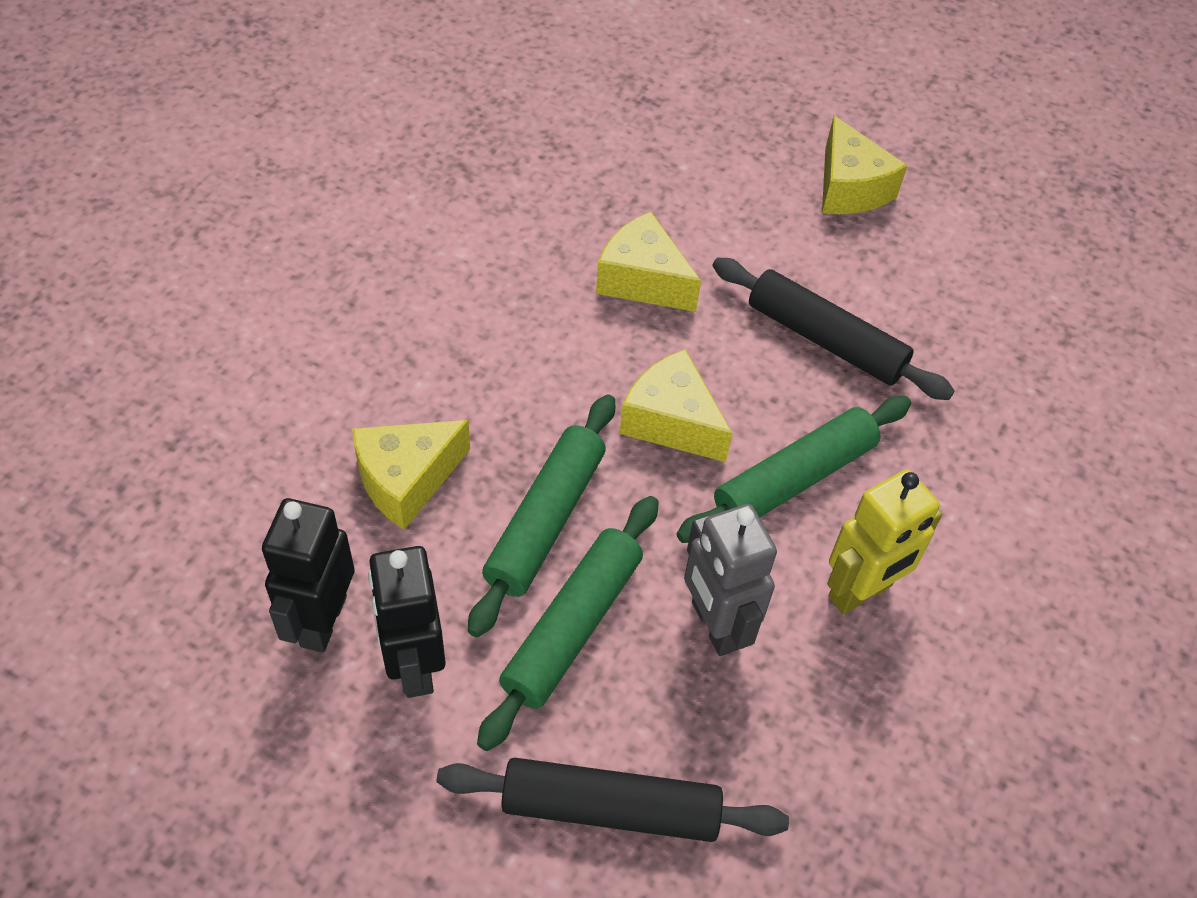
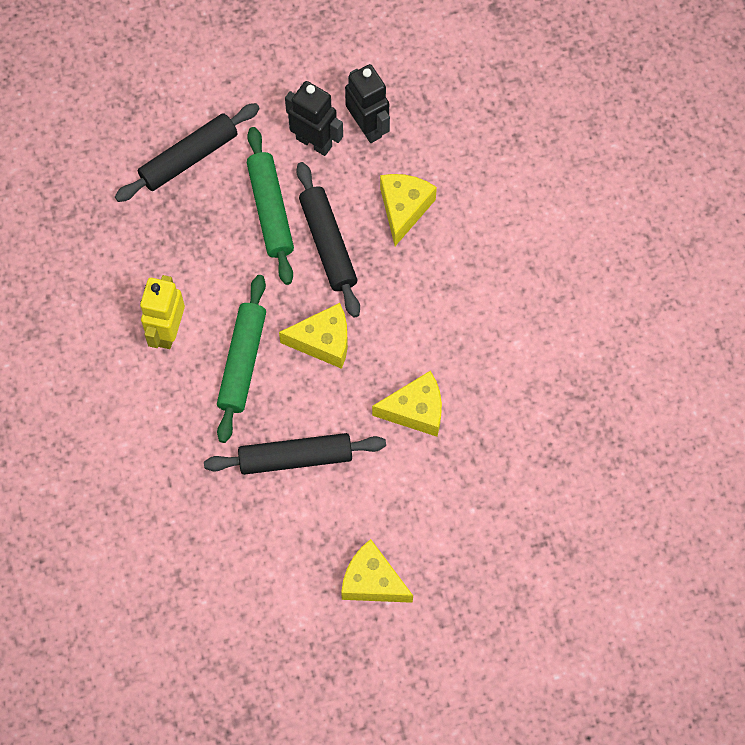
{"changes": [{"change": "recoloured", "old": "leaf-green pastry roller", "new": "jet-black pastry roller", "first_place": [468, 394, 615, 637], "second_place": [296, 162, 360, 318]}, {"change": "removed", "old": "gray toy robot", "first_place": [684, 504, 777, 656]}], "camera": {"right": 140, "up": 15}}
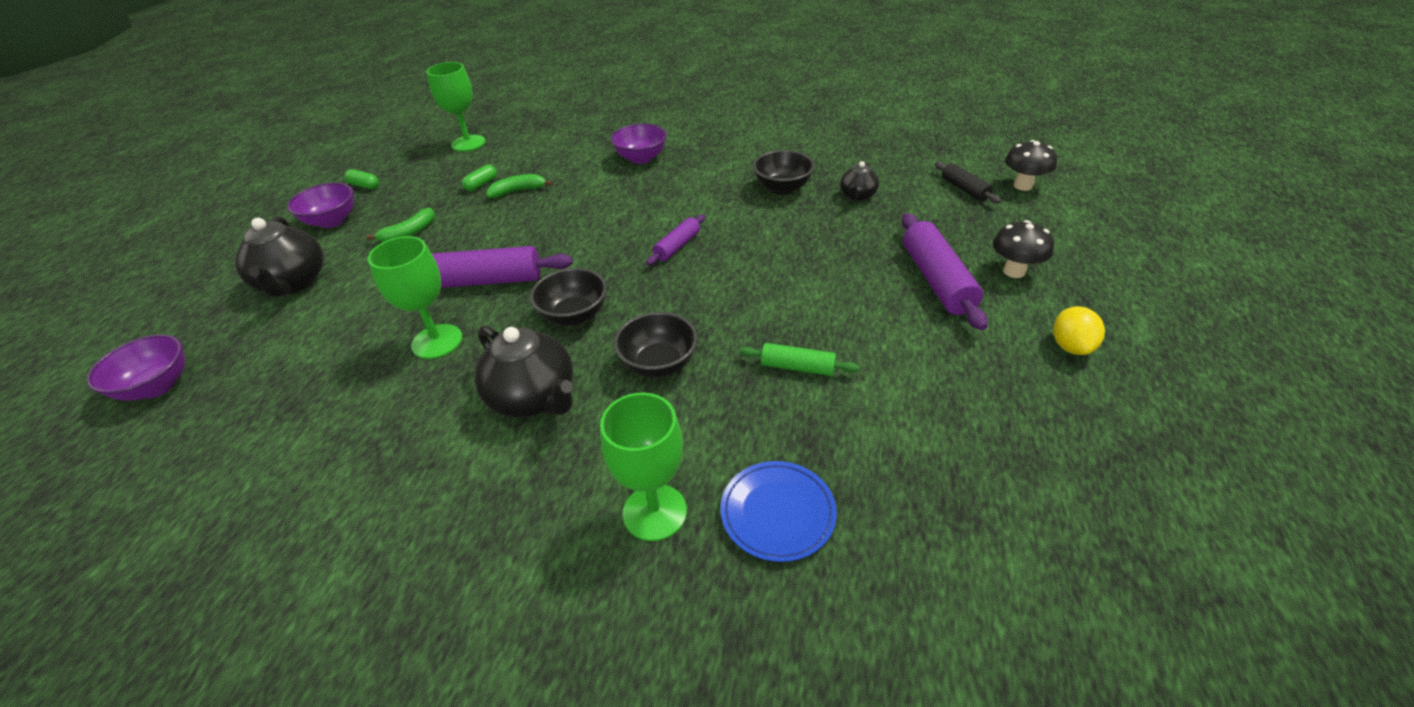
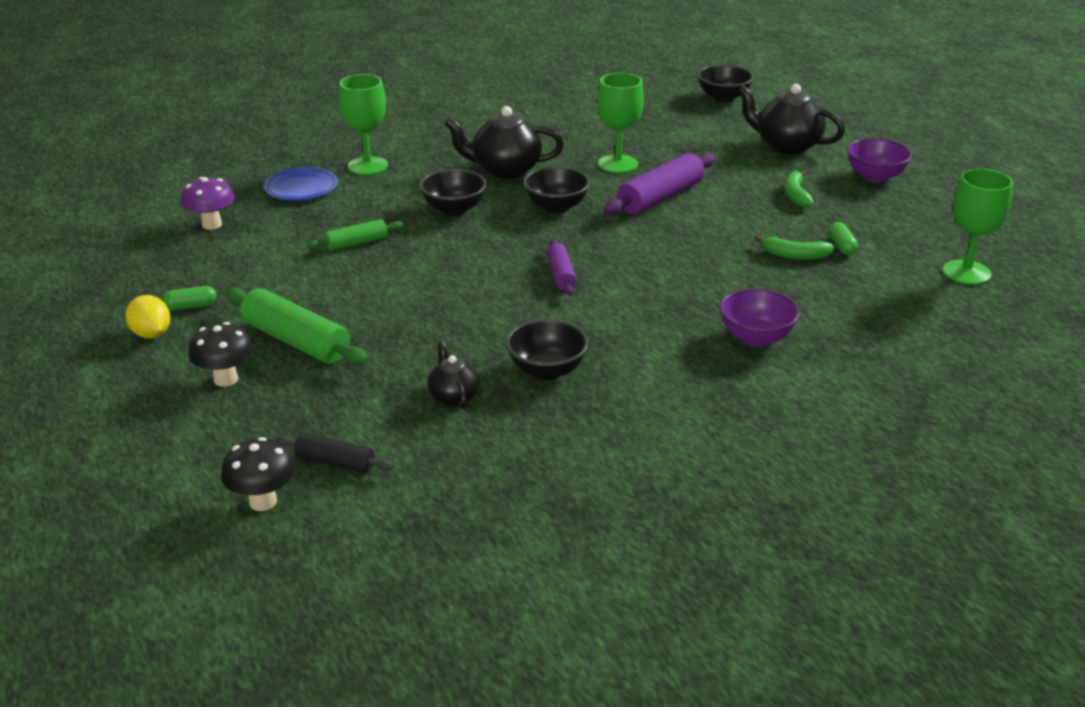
{"changes": [{"change": "recoloured", "old": "royal purple bowl", "new": "jet-black bowl", "first_place": [87, 335, 185, 401], "second_place": [698, 65, 754, 102]}, {"change": "moved", "old": "leaf-green capsule", "first_place": [345, 169, 379, 189], "second_place": [162, 286, 217, 311]}, {"change": "turned", "old": "leaf-green banana", "first_place": [486, 174, 553, 198], "second_place": [755, 235, 835, 260], "degrees": 75}, {"change": "recoloured", "old": "royal purple pastry roller", "new": "leaf-green pastry roller", "first_place": [902, 213, 988, 330], "second_place": [225, 288, 369, 365]}, {"change": "added", "new": "royal purple fungus", "second_place": [181, 177, 235, 230]}], "camera": {"right": 135, "up": -10}}
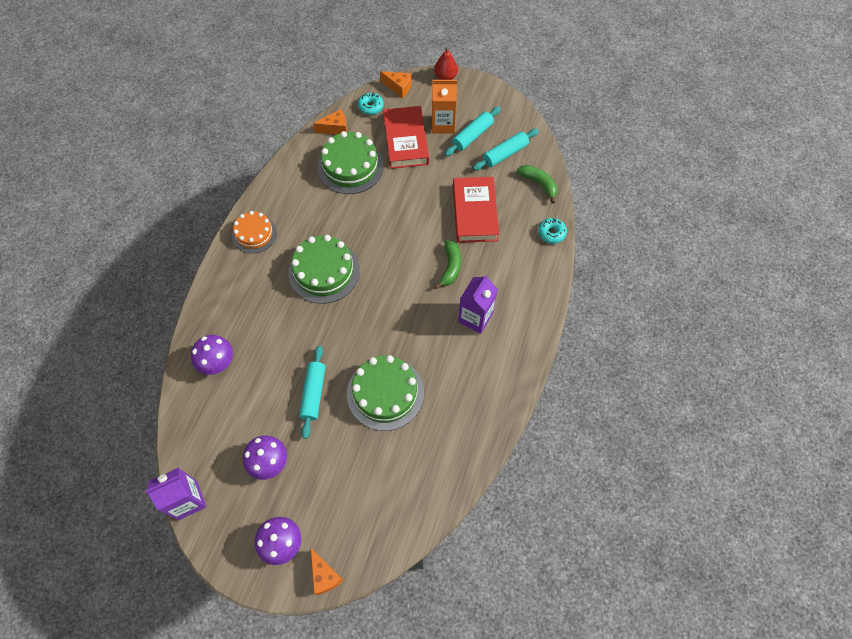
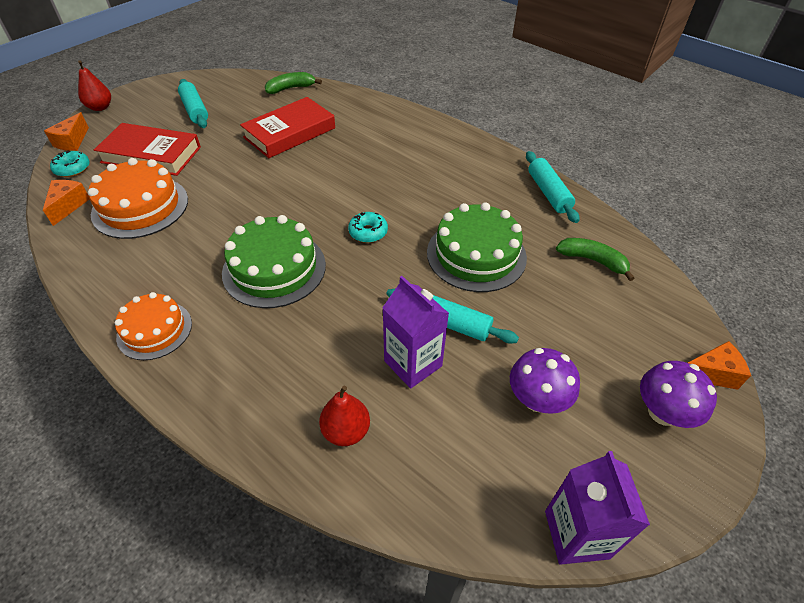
{"changes": [{"change": "replaced", "old": "royal purple fungus", "new": "crimson pear fruit", "first_place": [191, 335, 233, 375], "second_place": [319, 386, 370, 446]}, {"change": "recoloured", "old": "leaf-green gateau", "new": "bright orange gateau", "first_place": [317, 131, 384, 194], "second_place": [88, 158, 188, 239]}, {"change": "turned", "old": "bright orange cheese", "first_place": [380, 71, 412, 98], "second_place": [44, 112, 89, 151], "degrees": 150}, {"change": "removed", "old": "bright orange juice carton", "first_place": [432, 80, 457, 133]}, {"change": "moved", "old": "leaf-green banana", "first_place": [435, 240, 461, 289], "second_place": [556, 238, 635, 281]}, {"change": "turned", "old": "crimson hardcover", "first_place": [453, 177, 499, 243], "second_place": [240, 97, 335, 158], "degrees": -60}, {"change": "moved", "old": "royal purple juice carton", "first_place": [458, 274, 498, 334], "second_place": [382, 276, 449, 389]}, {"change": "moved", "old": "aqua pastry roller", "first_place": [473, 129, 539, 171], "second_place": [526, 151, 579, 223]}, {"change": "moved", "old": "aqua donut", "first_place": [538, 218, 567, 244], "second_place": [348, 212, 388, 243]}], "camera": {"right": -70, "up": -15}}
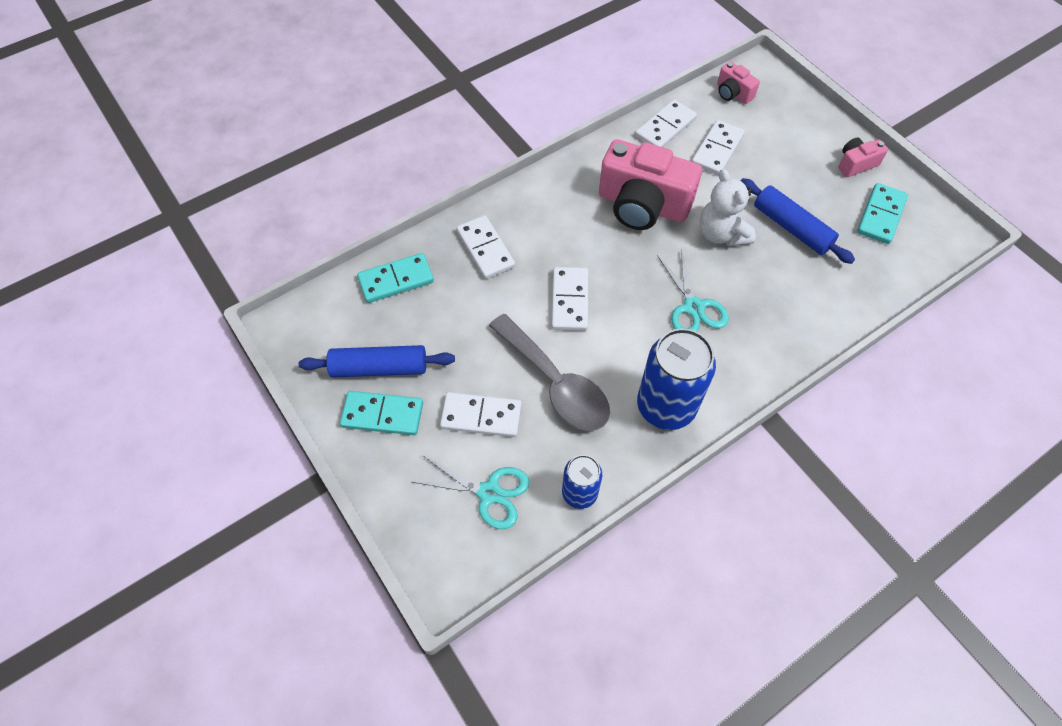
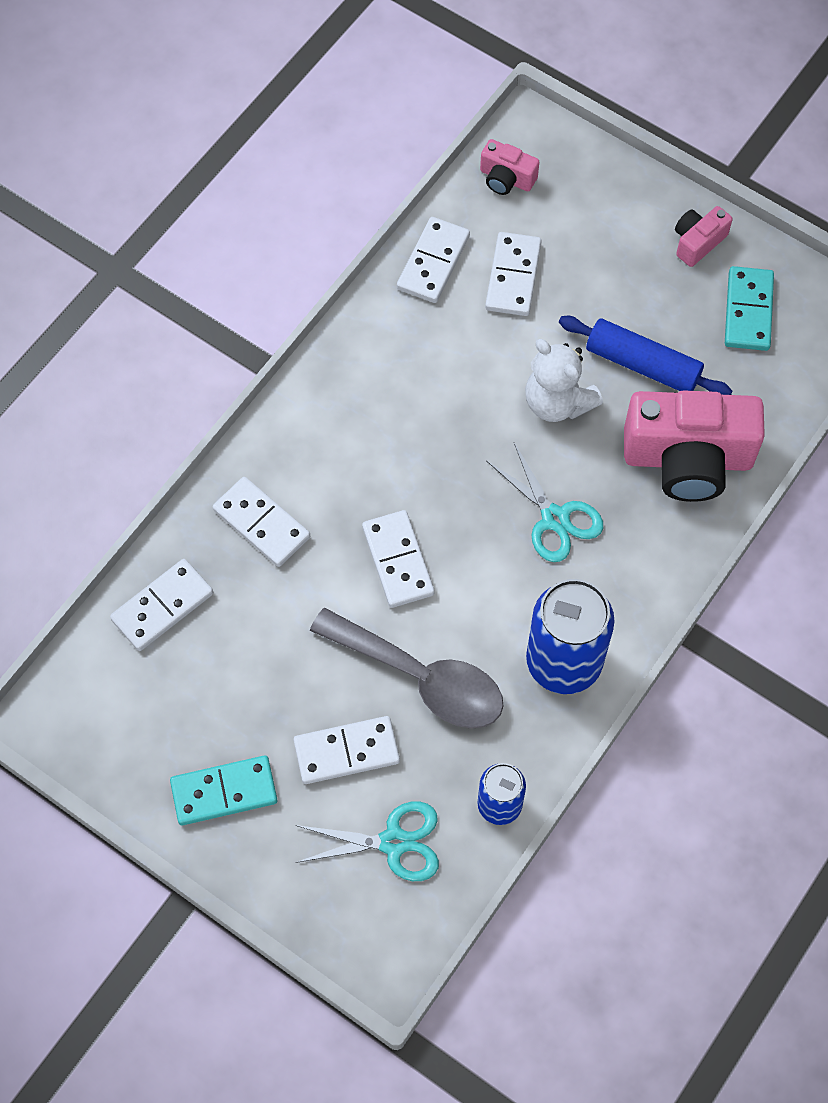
{"changes": [{"change": "removed", "old": "royal blue pastry roller", "first_place": [298, 345, 455, 378]}, {"change": "recoloured", "old": "aqua domino tile", "new": "white domino tile", "first_place": [357, 253, 434, 303], "second_place": [110, 559, 213, 651]}, {"change": "moved", "old": "pink photo camera", "first_place": [599, 139, 702, 230], "second_place": [624, 390, 765, 502]}], "camera": {"right": -20, "up": 5}}
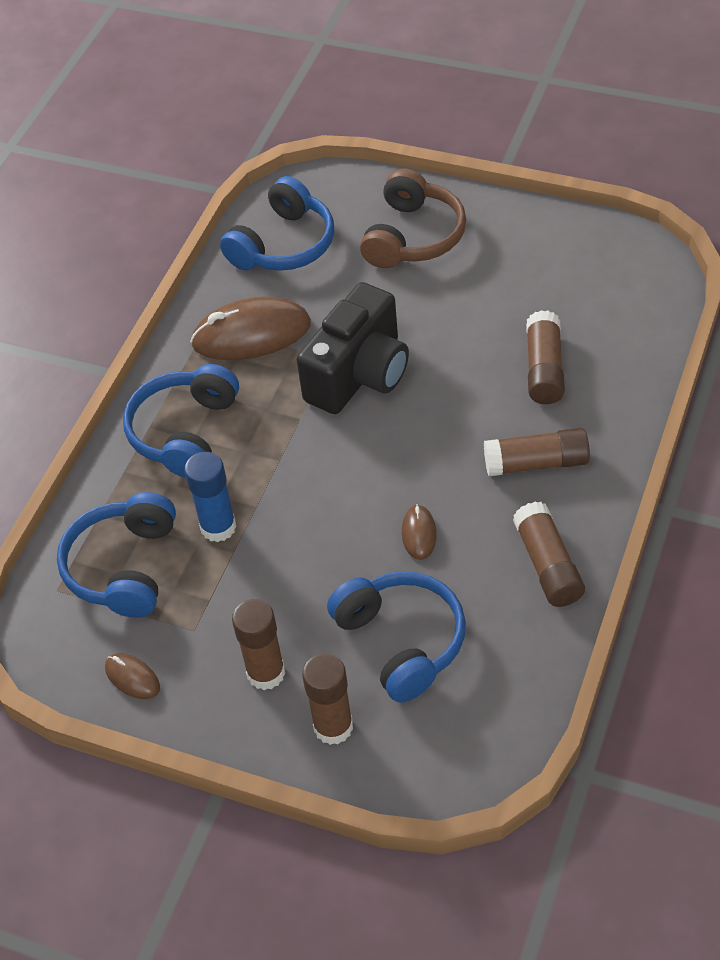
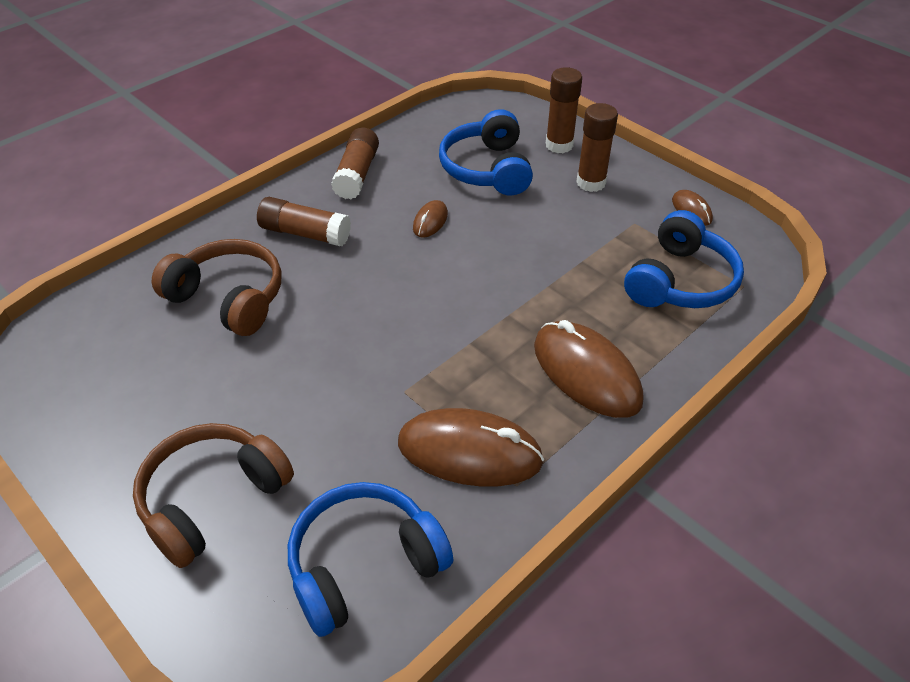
{"changes": [{"change": "replaced", "old": "royal blue headset", "new": "brown mouse", "first_place": [123, 364, 239, 478], "second_place": [534, 320, 643, 418]}, {"change": "removed", "old": "royal blue stick of glue", "first_place": [184, 452, 237, 542]}, {"change": "removed", "old": "jet-black photo camera", "first_place": [297, 282, 409, 414]}, {"change": "replaced", "old": "brown stick of glue", "new": "brown headset", "first_place": [526, 310, 565, 404], "second_place": [152, 239, 281, 336]}], "camera": {"right": -160, "up": -5}}
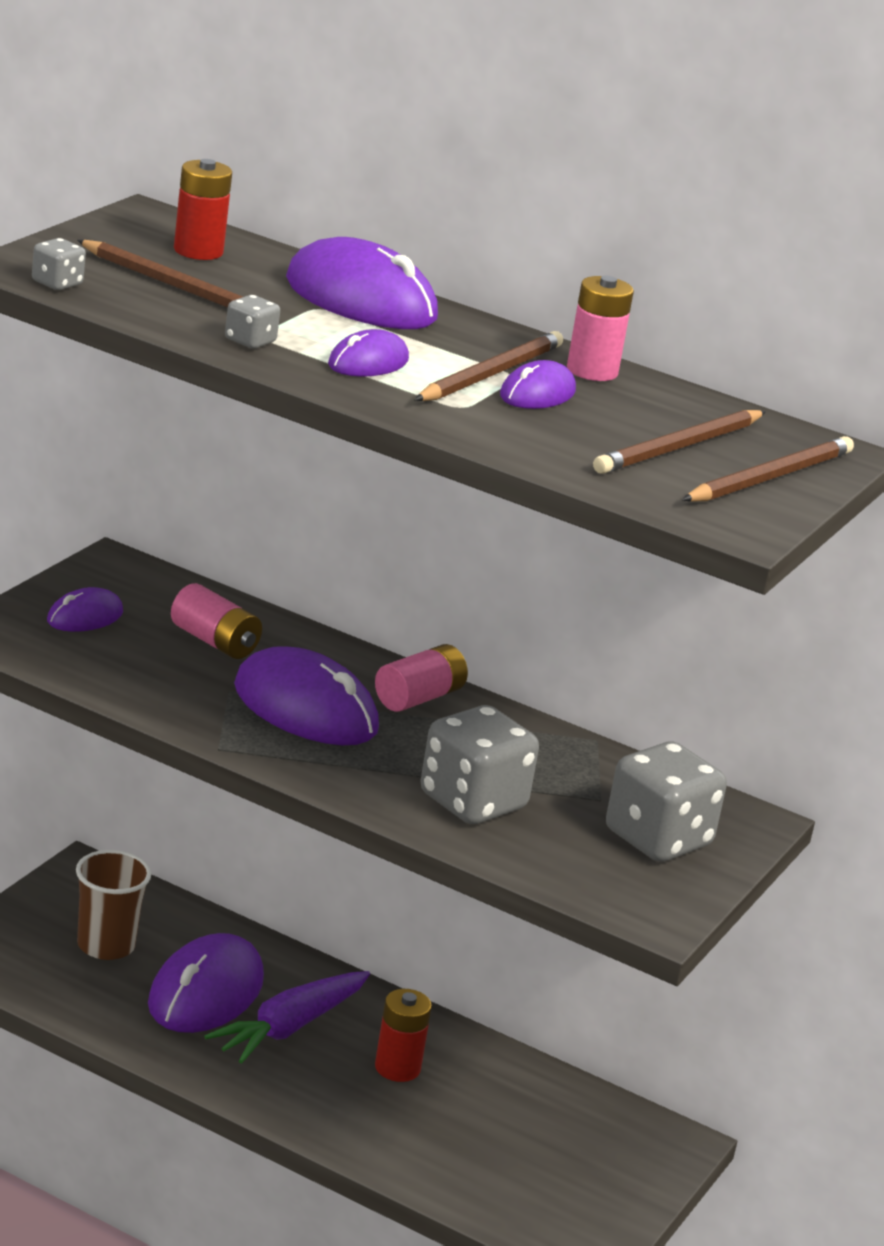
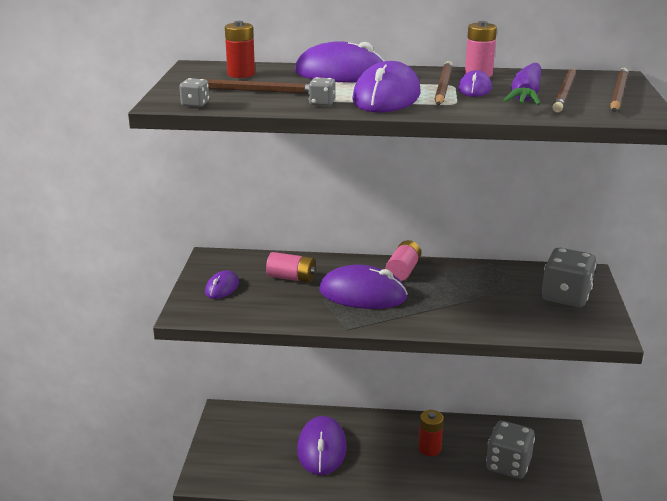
{"changes": [{"change": "removed", "old": "brown tumbler", "first_place": [76, 850, 151, 960]}, {"change": "moved", "old": "royal purple toy carrot", "first_place": [204, 971, 370, 1064], "second_place": [503, 63, 541, 105]}, {"change": "resized", "old": "royal purple mouse", "first_place": [328, 329, 409, 377], "second_place": [352, 61, 421, 112], "factor": 1.89}, {"change": "moved", "old": "gray dice", "first_place": [421, 705, 539, 824], "second_place": [486, 421, 535, 479]}], "camera": {"right": -20, "up": 0}}
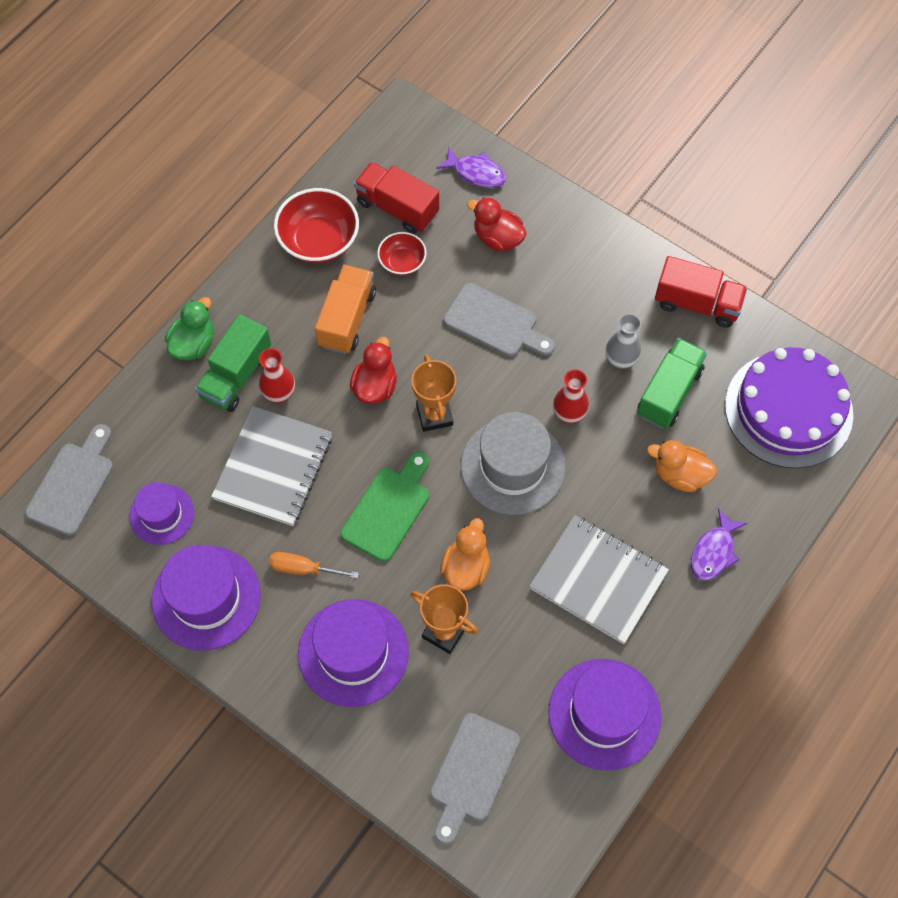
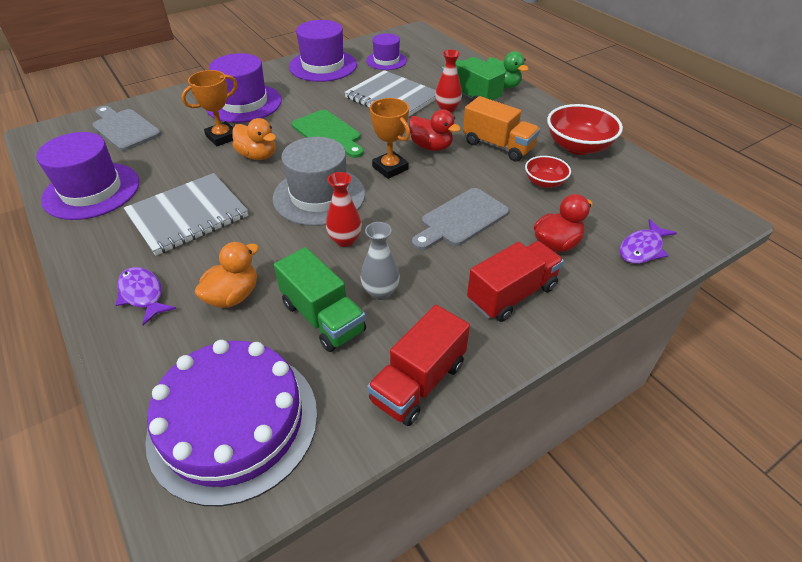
{"changes": [{"change": "removed", "old": "gray cutting board", "first_place": [25, 424, 113, 536]}, {"change": "removed", "old": "bright orange screwdriver", "first_place": [269, 552, 359, 579]}, {"change": "moved", "old": "crimson truck", "first_place": [354, 162, 439, 234], "second_place": [467, 241, 564, 322]}, {"change": "turned", "old": "bright orange trophy", "first_place": [411, 354, 456, 432], "second_place": [370, 98, 410, 179], "degrees": 45}], "camera": {"right": 110, "up": -20}}
